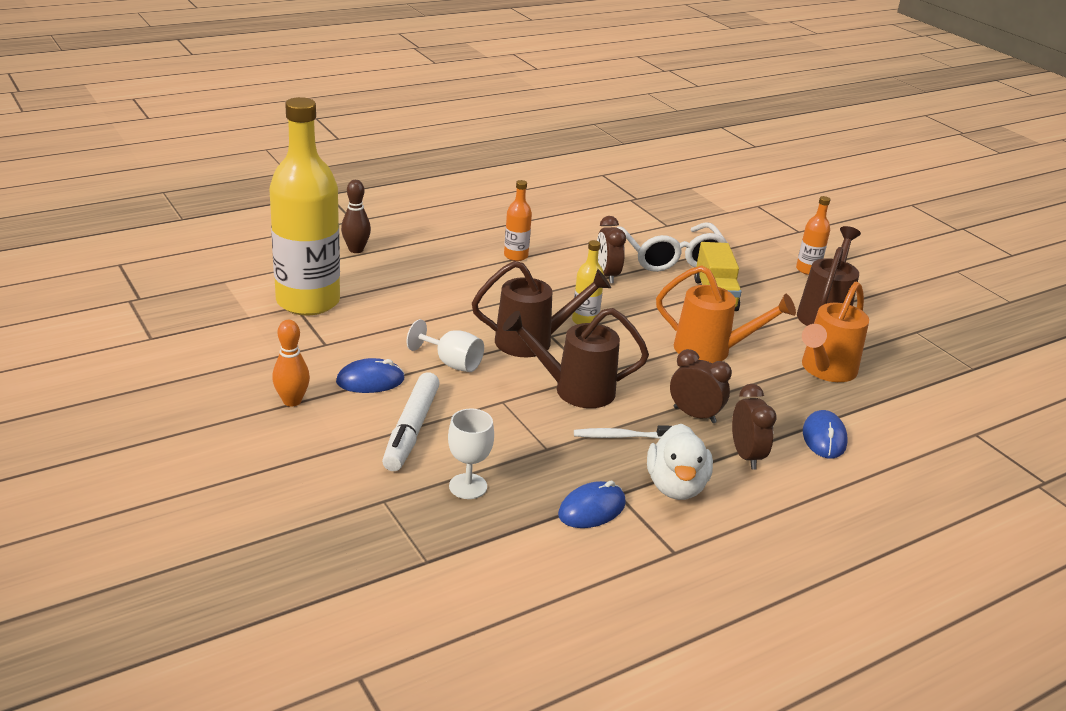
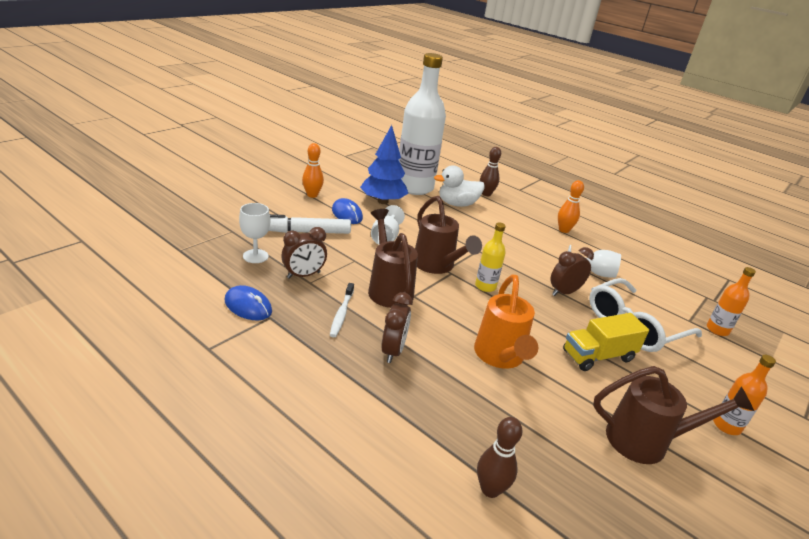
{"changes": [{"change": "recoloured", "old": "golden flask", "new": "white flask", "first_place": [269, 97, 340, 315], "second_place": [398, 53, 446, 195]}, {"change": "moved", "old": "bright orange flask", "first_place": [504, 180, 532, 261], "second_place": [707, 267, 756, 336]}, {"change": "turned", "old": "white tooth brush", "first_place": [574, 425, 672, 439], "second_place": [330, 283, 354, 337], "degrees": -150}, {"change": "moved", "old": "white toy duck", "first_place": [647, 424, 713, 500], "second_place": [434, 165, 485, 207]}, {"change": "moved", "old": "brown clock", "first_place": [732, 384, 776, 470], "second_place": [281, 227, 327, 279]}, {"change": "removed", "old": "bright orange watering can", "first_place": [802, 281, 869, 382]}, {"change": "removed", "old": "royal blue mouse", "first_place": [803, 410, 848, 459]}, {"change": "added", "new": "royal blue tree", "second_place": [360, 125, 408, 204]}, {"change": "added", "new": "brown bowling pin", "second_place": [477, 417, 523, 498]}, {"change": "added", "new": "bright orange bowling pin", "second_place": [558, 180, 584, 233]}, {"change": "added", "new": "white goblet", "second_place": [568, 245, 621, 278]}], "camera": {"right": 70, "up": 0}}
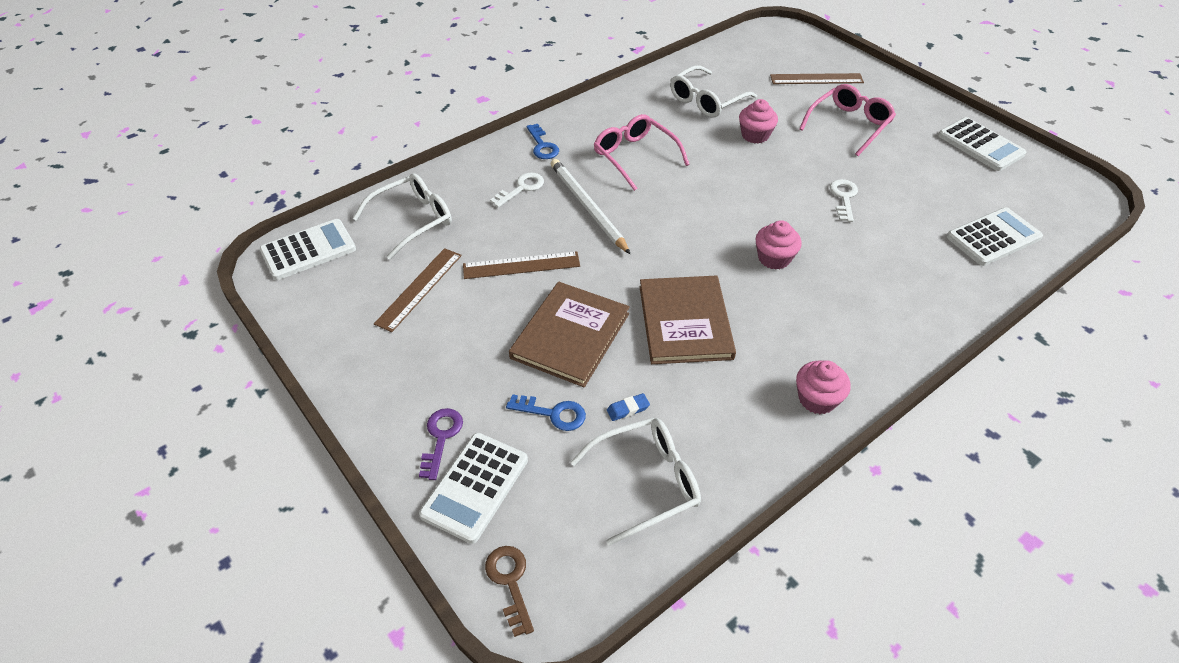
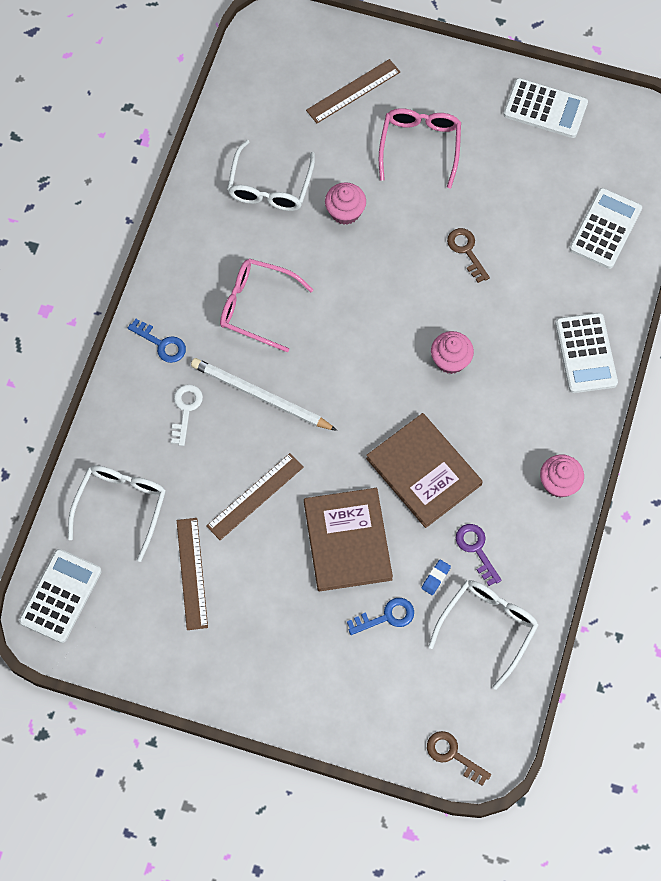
{"changes": [{"change": "moved", "old": "royal purple latchkey", "first_place": [419, 408, 463, 480], "second_place": [456, 524, 501, 586]}, {"change": "moved", "old": "white adding machine", "first_place": [419, 433, 528, 544], "second_place": [555, 313, 618, 393]}, {"change": "recoloured", "old": "white latchkey", "new": "brown latchkey", "first_place": [830, 179, 858, 222], "second_place": [447, 228, 490, 283]}], "camera": {"right": -35, "up": 20}}
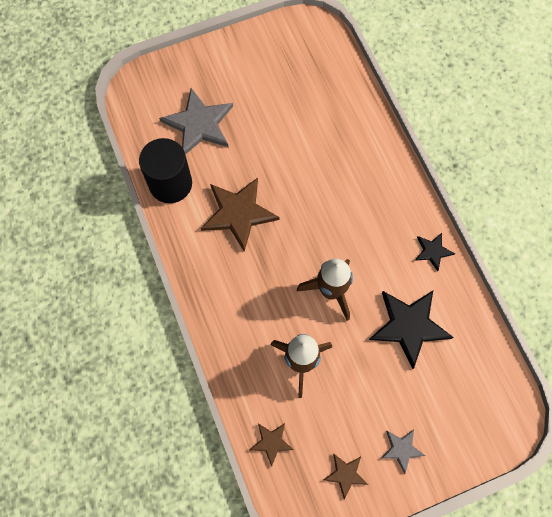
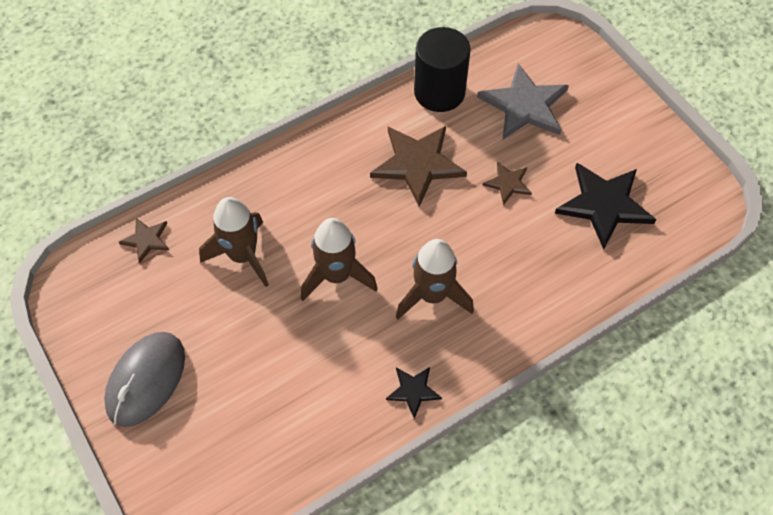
{"changes": [{"change": "moved", "old": "brown star", "first_place": [324, 453, 368, 500], "second_place": [483, 161, 532, 205]}, {"change": "moved", "old": "jet-black star", "first_place": [369, 291, 453, 369], "second_place": [555, 163, 657, 249]}, {"change": "replaced", "old": "gray star", "new": "gray mouse", "first_place": [381, 429, 425, 474], "second_place": [104, 332, 185, 427]}, {"change": "added", "new": "brown toy rocket", "second_place": [396, 239, 474, 319]}], "camera": {"right": 80, "up": -10}}
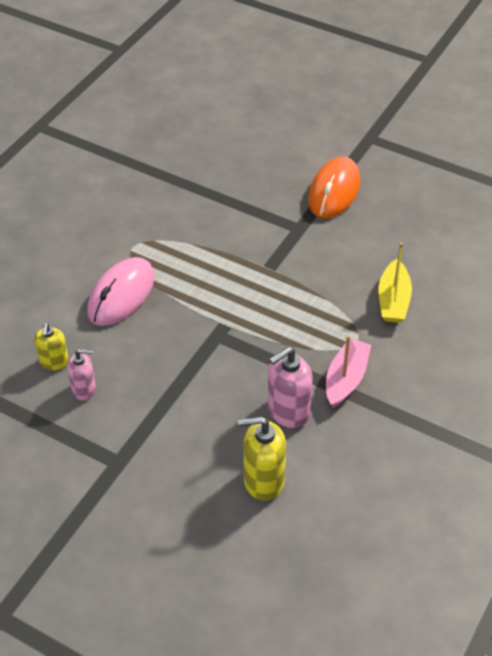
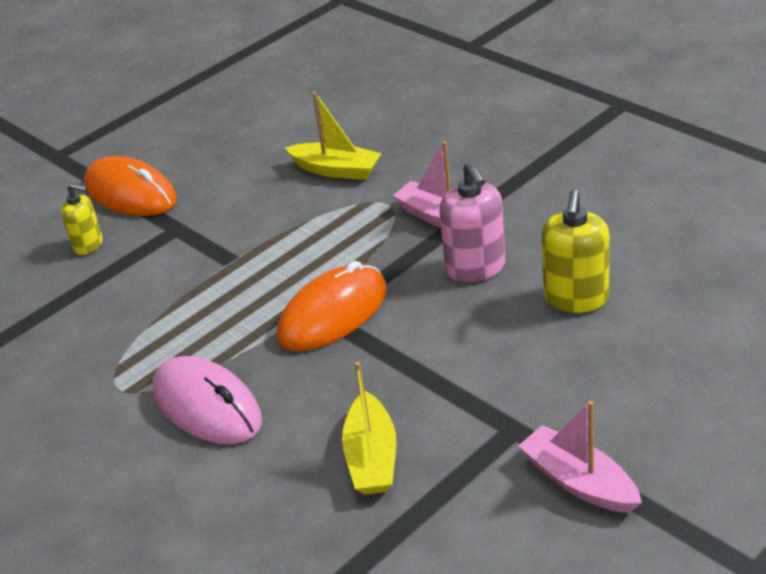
{"changes": [{"change": "moved", "old": "golden pump bottle", "first_place": [34, 323, 69, 370], "second_place": [61, 183, 103, 255]}, {"change": "replaced", "old": "pink pump bottle", "new": "golden toy boat", "first_place": [67, 349, 96, 401], "second_place": [342, 362, 396, 495]}, {"change": "added", "new": "bright orange mouse", "second_place": [277, 261, 387, 351]}, {"change": "added", "new": "pink toy boat", "second_place": [518, 401, 642, 513]}], "camera": {"right": -70, "up": -10}}
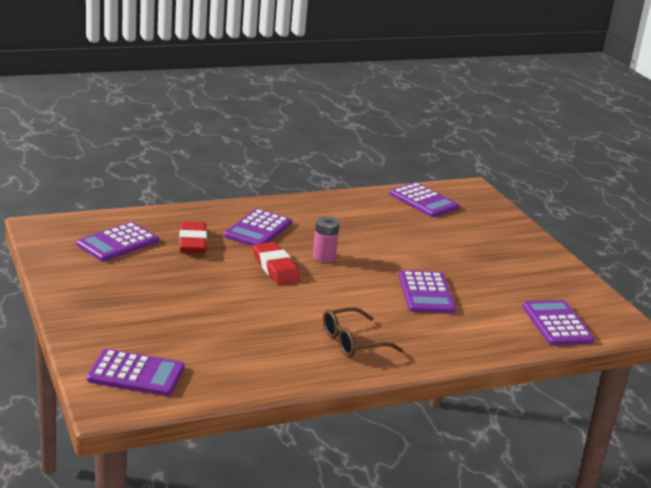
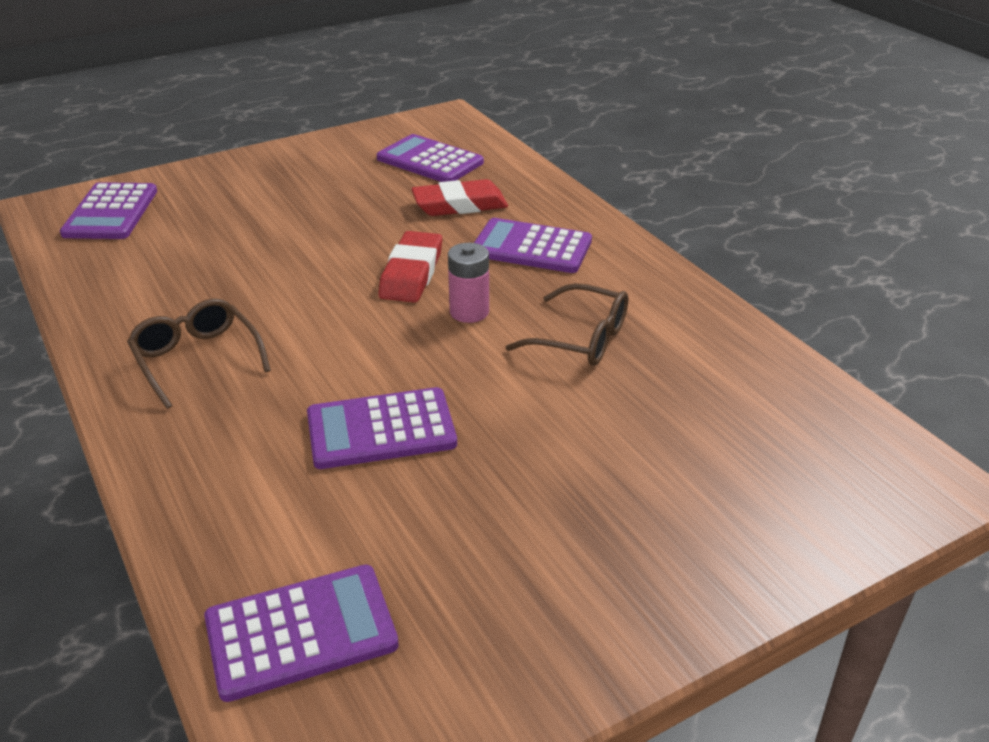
{"changes": [{"change": "turned", "old": "crimson gum eraser", "first_place": [253, 242, 301, 285], "second_place": [379, 231, 442, 303], "degrees": -45}, {"change": "removed", "old": "royal purple adding machine", "first_place": [389, 182, 459, 217]}, {"change": "added", "new": "brown eyeglasses", "second_place": [506, 283, 628, 366]}], "camera": {"right": 85, "up": 10}}
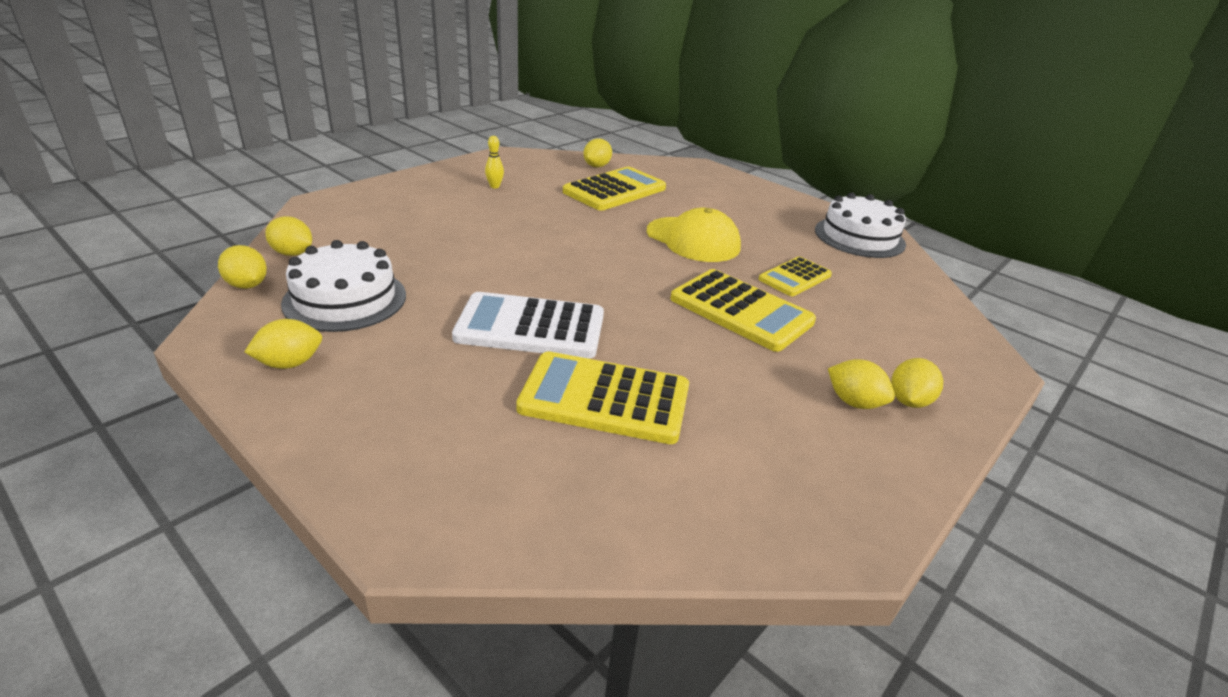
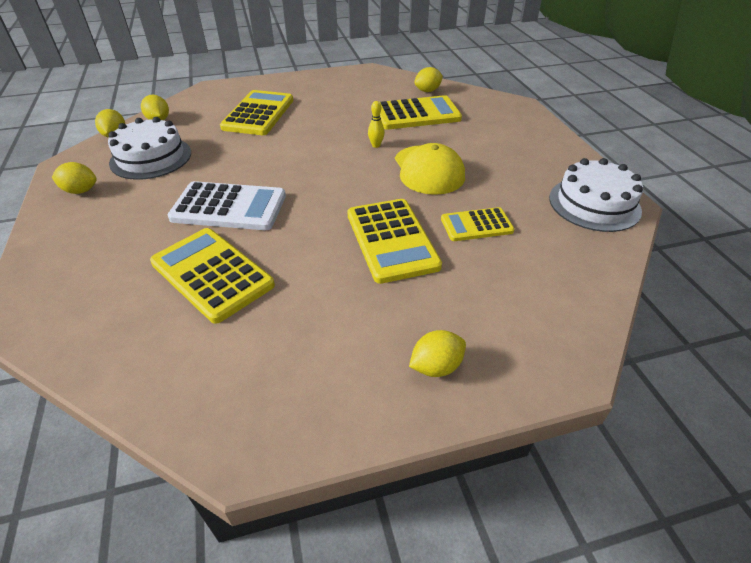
{"changes": [{"change": "turned", "old": "white adding machine", "first_place": [452, 292, 604, 358], "second_place": [168, 181, 286, 230], "degrees": 150}, {"change": "moved", "old": "golden bowling pin", "first_place": [485, 136, 504, 188], "second_place": [368, 101, 385, 148]}, {"change": "removed", "old": "golden toy lemon", "first_place": [828, 359, 895, 409]}, {"change": "added", "new": "golden adding machine", "second_place": [220, 90, 293, 135]}], "camera": {"right": 35, "up": 10}}
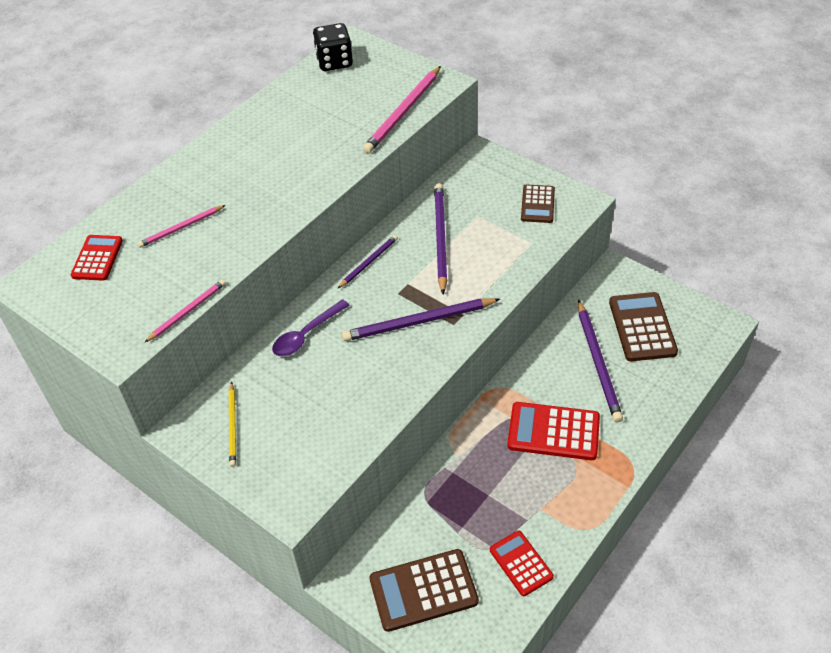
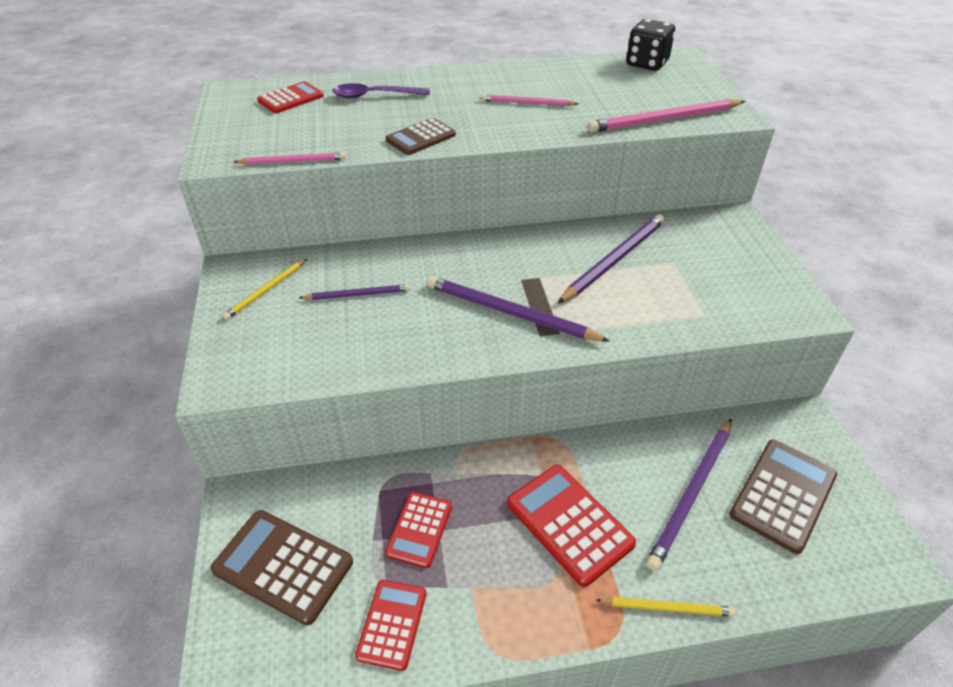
{"changes": [{"change": "moved", "old": "pink lead pencil", "first_place": [138, 205, 226, 248], "second_place": [481, 94, 579, 106]}, {"change": "moved", "old": "royal purple teaspoon", "first_place": [272, 299, 350, 356], "second_place": [332, 83, 430, 98]}, {"change": "moved", "old": "royal purple lead pencil", "first_place": [337, 235, 398, 289], "second_place": [299, 284, 411, 300]}, {"change": "moved", "old": "brown adding machine", "first_place": [521, 184, 555, 223], "second_place": [386, 118, 456, 155]}, {"change": "added", "new": "crimson adding machine", "second_place": [385, 492, 452, 568]}, {"change": "added", "new": "golden lead pencil", "second_place": [596, 597, 736, 617]}], "camera": {"right": 40, "up": -5}}
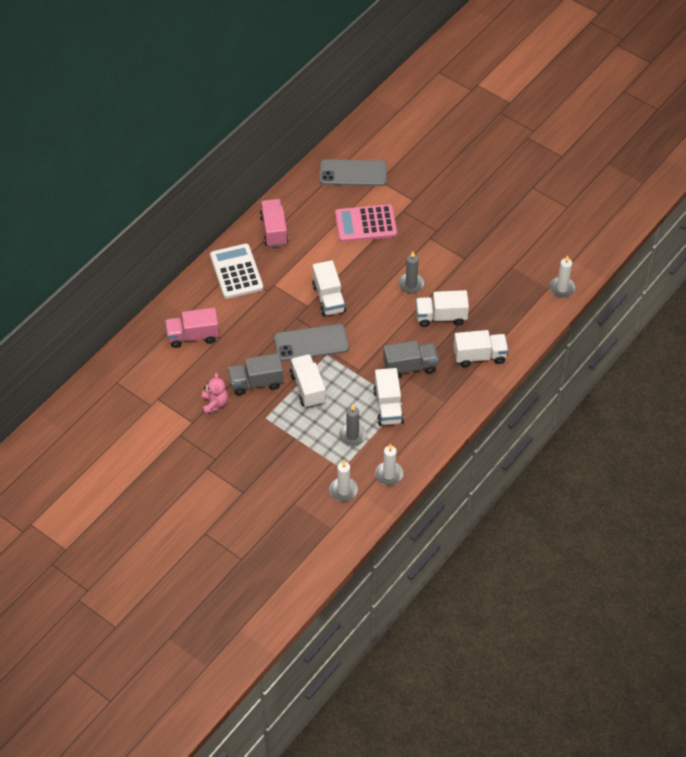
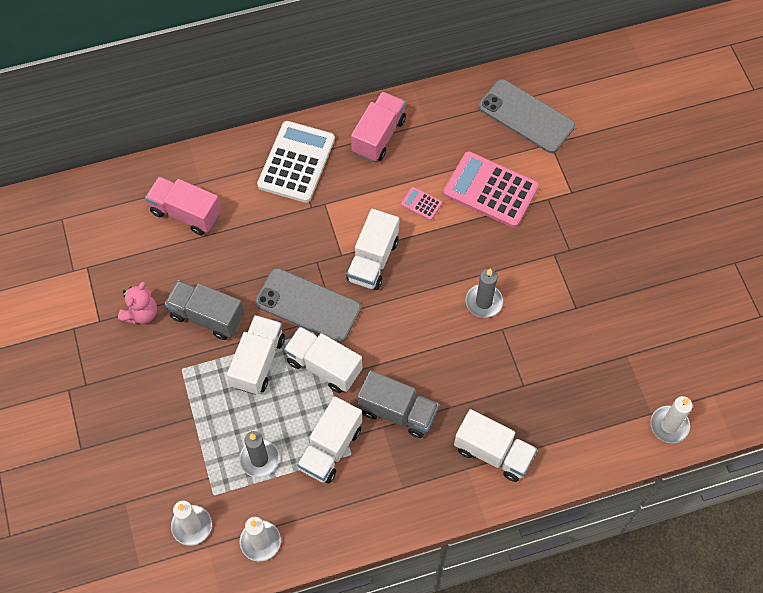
{"changes": [{"change": "moved", "old": "white truck", "first_place": [416, 290, 469, 327], "second_place": [284, 327, 362, 393]}, {"change": "added", "new": "pink adding machine", "second_place": [401, 187, 442, 220]}], "camera": {"right": 35, "up": 10}}
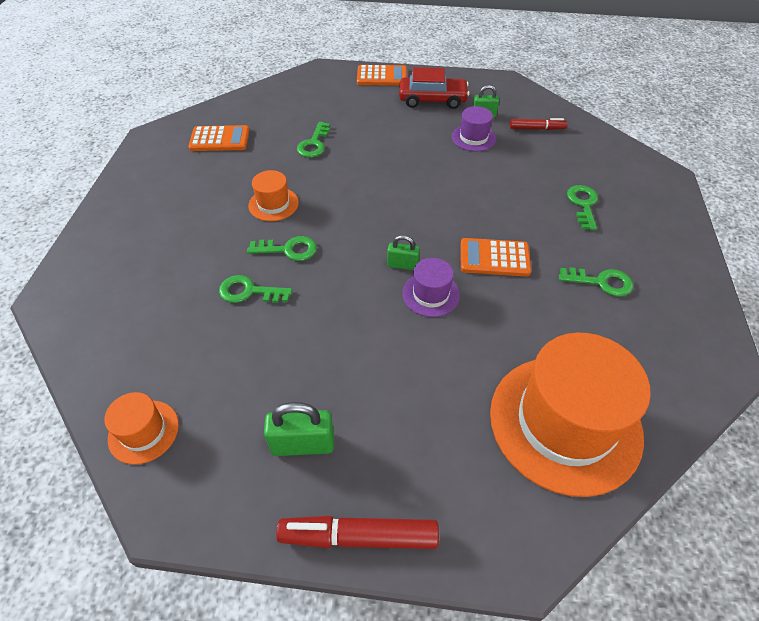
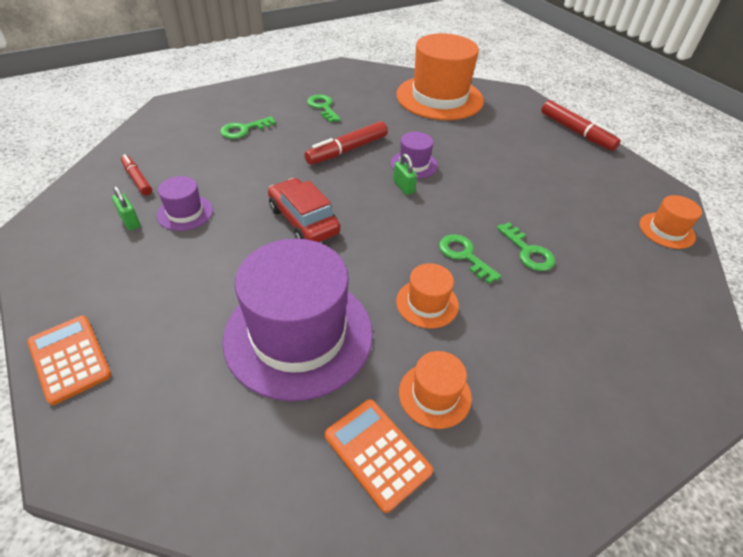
{"changes": [{"change": "removed", "old": "leaf-green padlock", "first_place": [264, 402, 334, 456]}, {"change": "replaced", "old": "leaf-green latchkey", "new": "royal purple top hat", "first_place": [297, 122, 330, 157], "second_place": [222, 239, 373, 401]}, {"change": "moved", "old": "crimson automobile", "first_place": [399, 67, 470, 109], "second_place": [268, 178, 341, 242]}, {"change": "replaced", "old": "bright orange adding machine", "new": "crimson marker", "first_place": [461, 238, 531, 277], "second_place": [304, 121, 388, 165]}, {"change": "added", "new": "bright orange top hat", "second_place": [399, 351, 472, 429]}], "camera": {"right": -130, "up": -5}}
